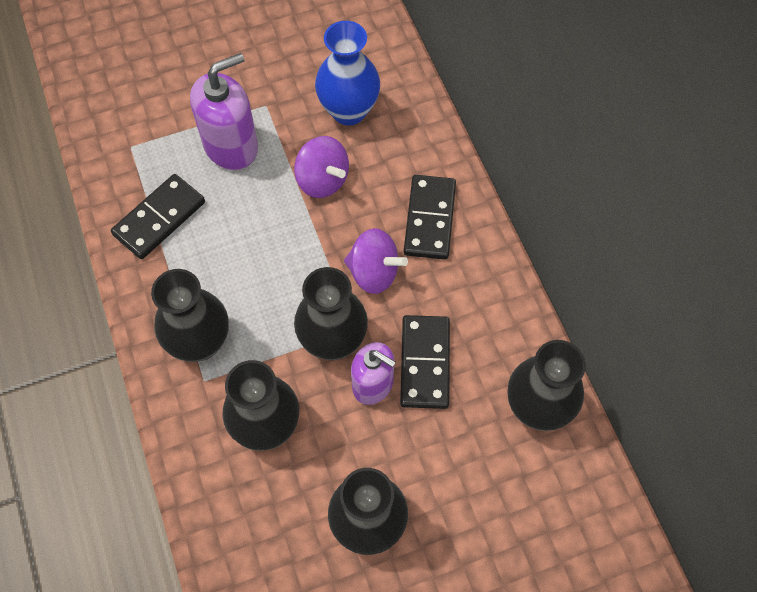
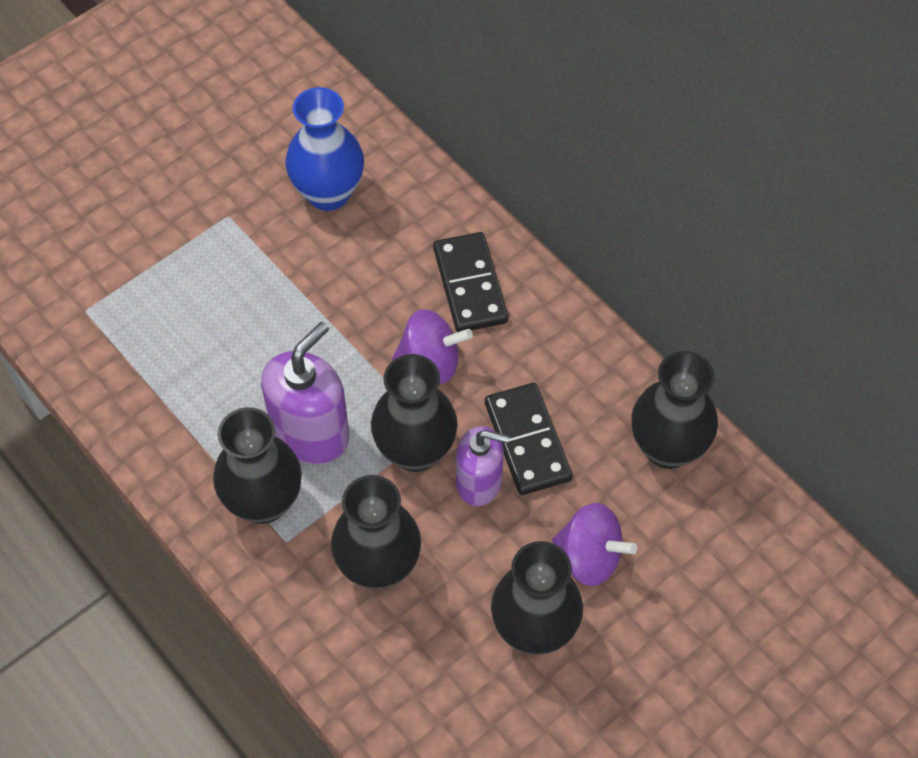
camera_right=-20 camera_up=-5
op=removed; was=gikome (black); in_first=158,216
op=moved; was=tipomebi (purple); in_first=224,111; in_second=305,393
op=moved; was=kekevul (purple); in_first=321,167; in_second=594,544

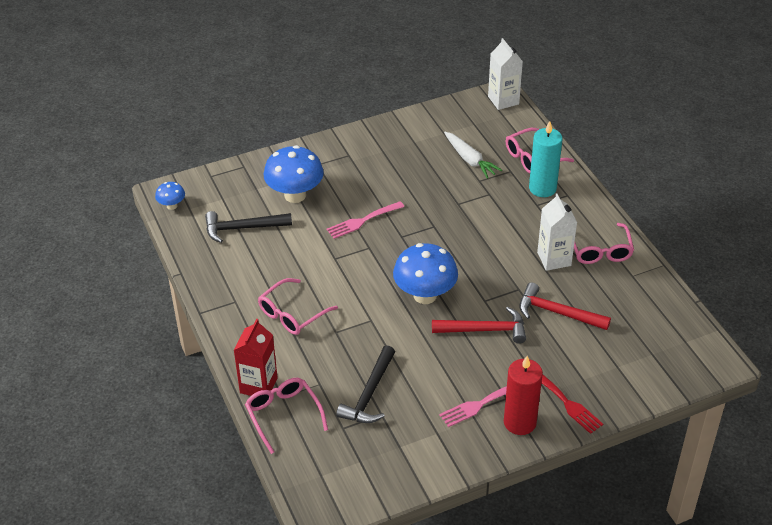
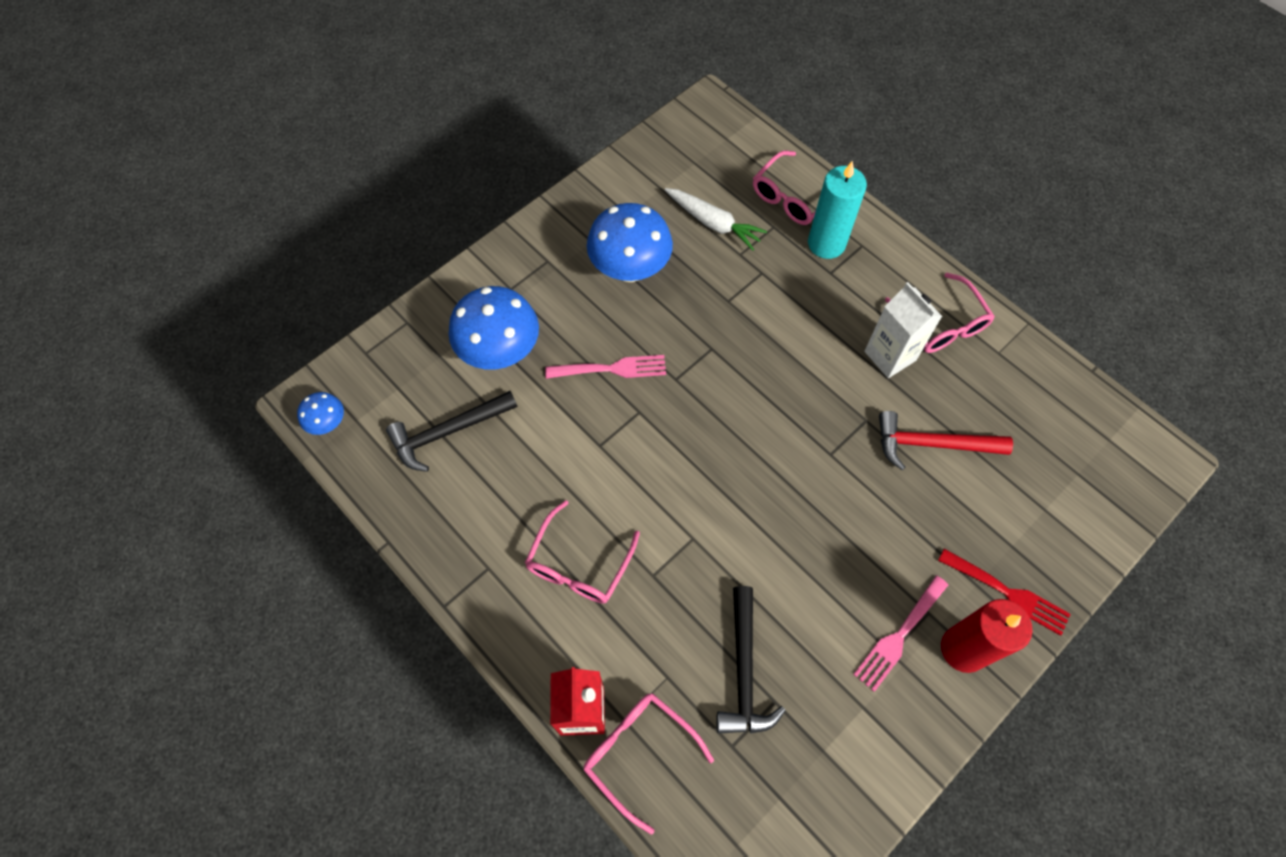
camera_right=-20 camera_up=20
op=turned; was=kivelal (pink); in_first=365,220; in_second=605,367; clockwise=-135
op=moved; was=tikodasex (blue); in_first=425,273; in_second=630,242
op=removed; was=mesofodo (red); in_first=479,325
op=removed; was=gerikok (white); in_first=505,74

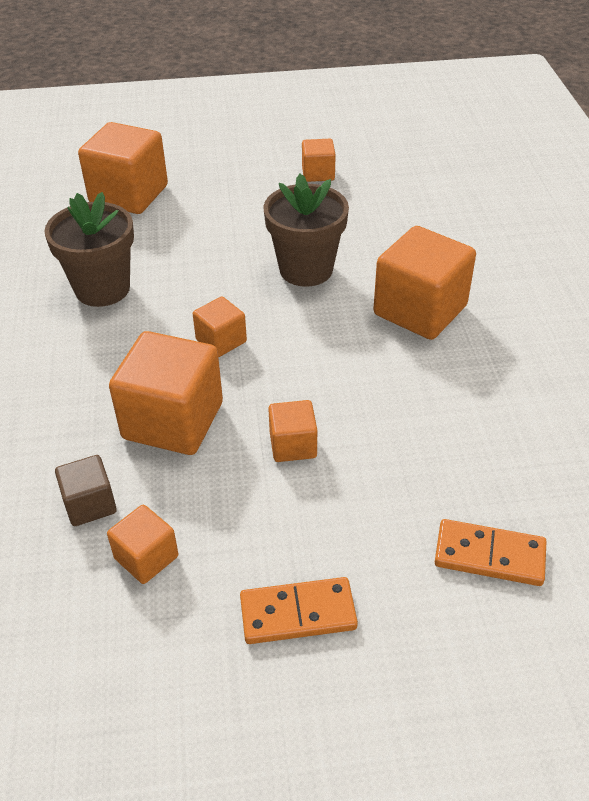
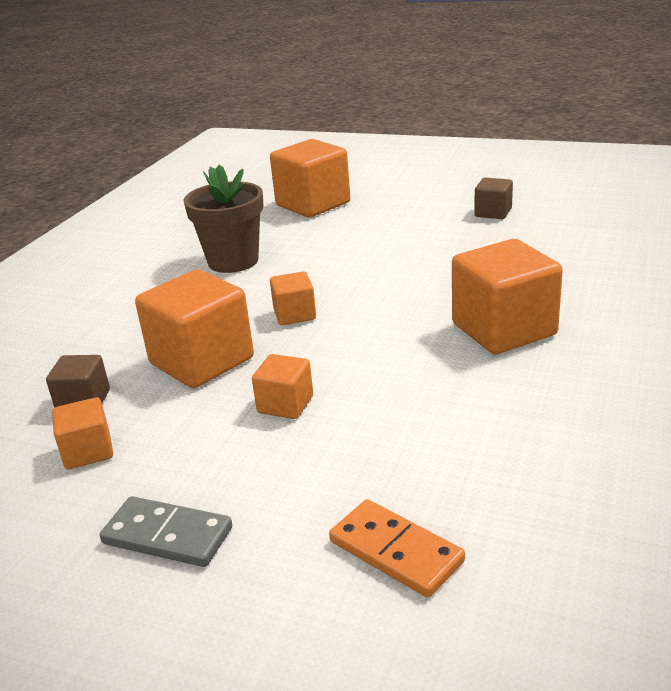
camera_right=30 camera_up=-15
op=recoloured; was=gikome (orange); now=gikome (grey); in_first=299,610; in_second=166,531
op=removed; was=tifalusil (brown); in_first=306,230
op=recoloured; was=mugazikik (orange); now=mugazikik (brown); in_first=319,160; in_second=493,198

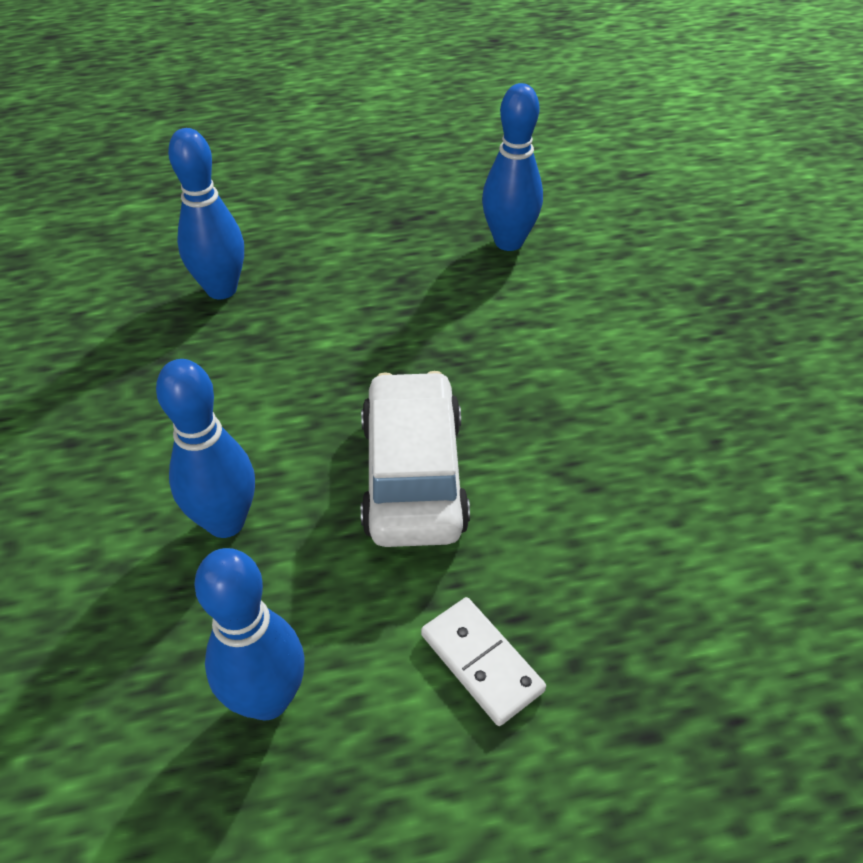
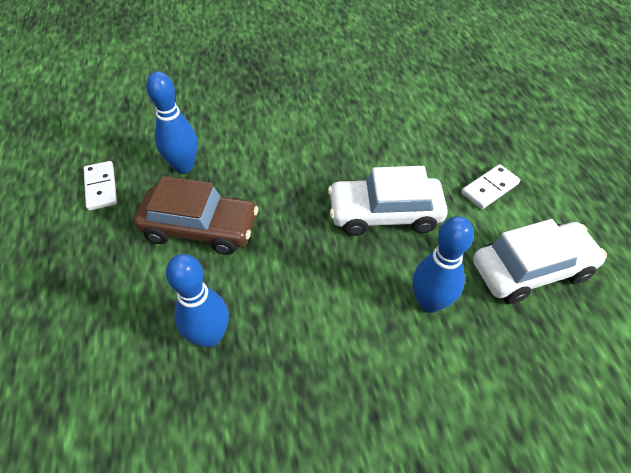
camera_right=-90 camera_up=5
op=replaced; was=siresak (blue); now=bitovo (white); in_first=249,634; in_second=540,261
op=added; now=gikome (white); in_second=100,186
op=added; now=bitovo (brown); in_second=196,215

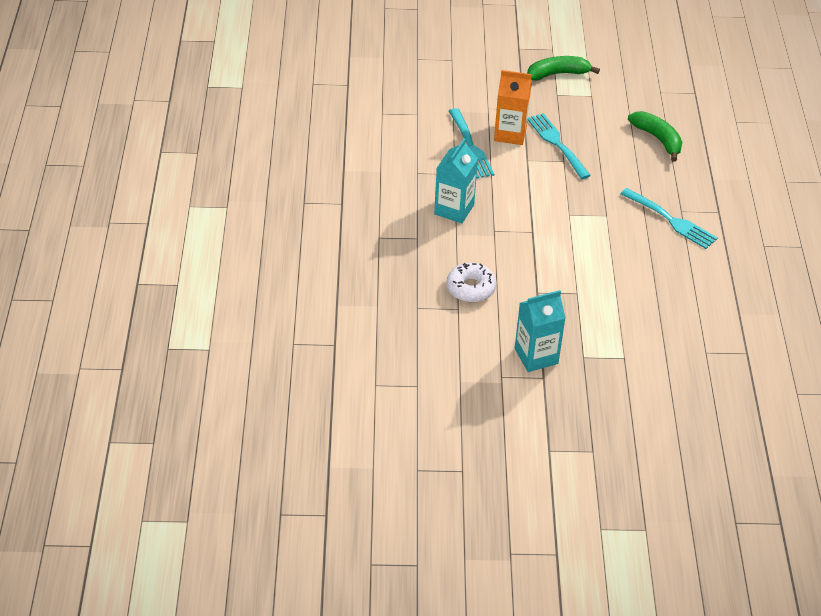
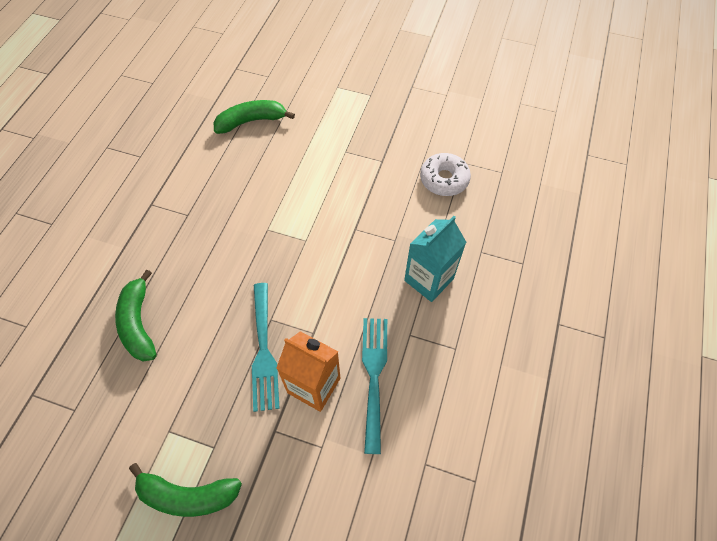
camera_right=-160 camera_up=15
op=removed; was=gerikok (turquoise); in_first=540,331
op=removed; was=kivelal (turquoise); in_first=669,218
op=added; now=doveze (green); in_second=254,117

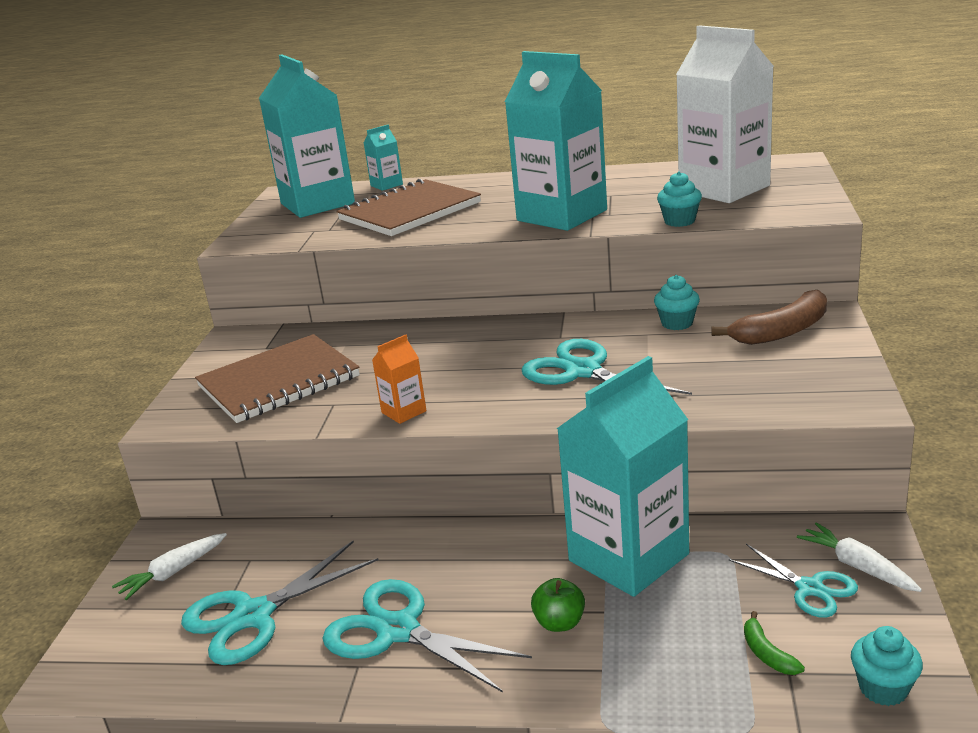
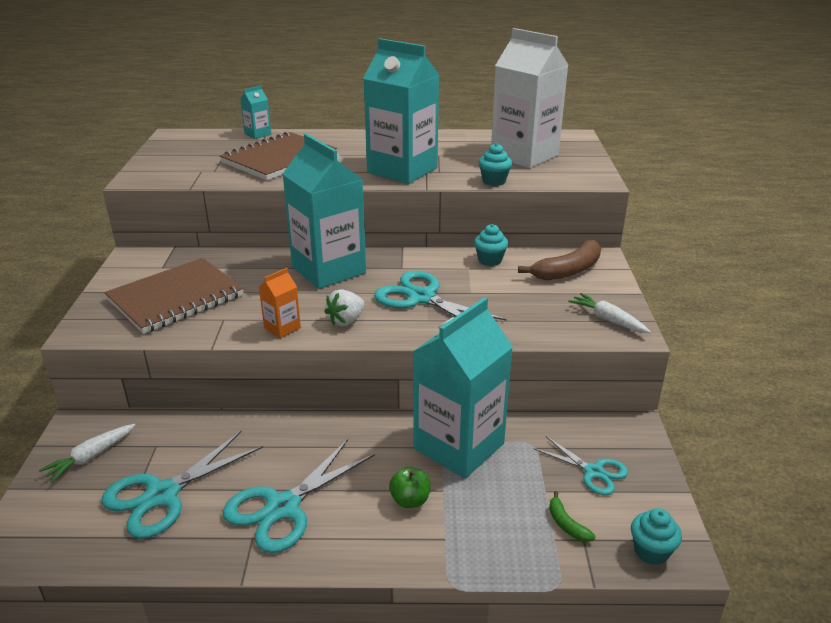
camera_right=-10 camera_up=5
op=moved; was=gerikok (turquoise); in_first=307,136; in_second=324,211
op=turned; was=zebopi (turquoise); in_first=427,635; in_second=298,496; clockwise=-75
op=moved; was=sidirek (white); in_first=859,557; in_second=609,313
op=added; now=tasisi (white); in_second=344,307

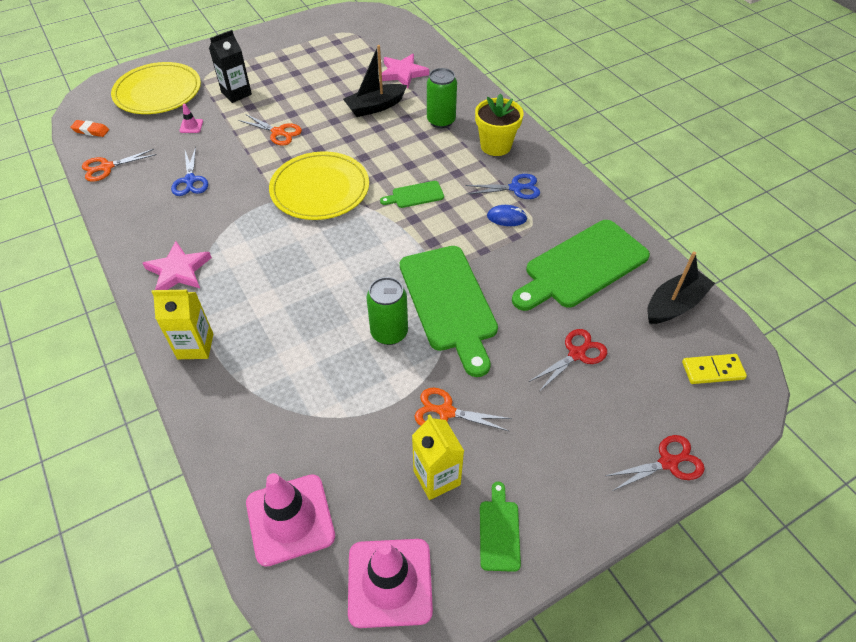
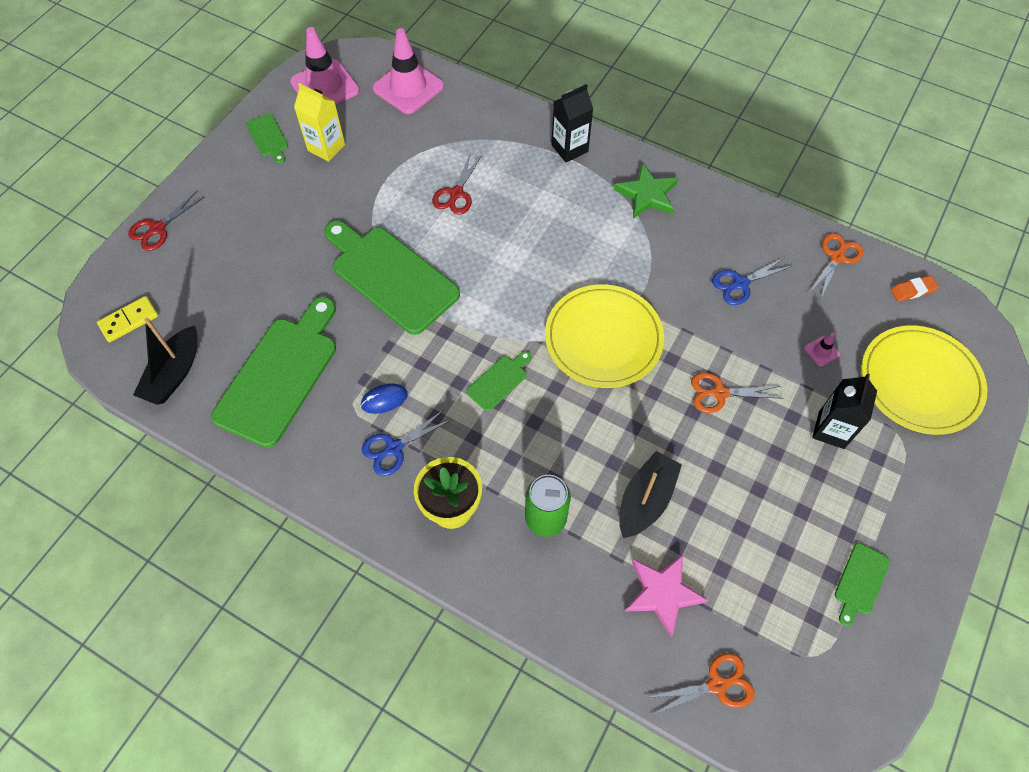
camera_right=150 camera_up=10
op=recoloured; was=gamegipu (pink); now=gamegipu (green); in_first=177,265; in_second=646,191
op=recoloured; was=gerikok (yellow); now=gerikok (black); in_first=182,324; in_second=572,123
op=turned; was=zebopi (blue); in_first=189,171; in_second=752,281; clockwise=-75
op=removed; was=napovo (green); in_first=387,311
op=moved; was=zebopi (orange); in_first=463,409; in_second=700,683
op=moved; was=zebopi (red); in_first=568,360; in_second=457,183
op=added; now=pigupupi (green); in_second=862,584

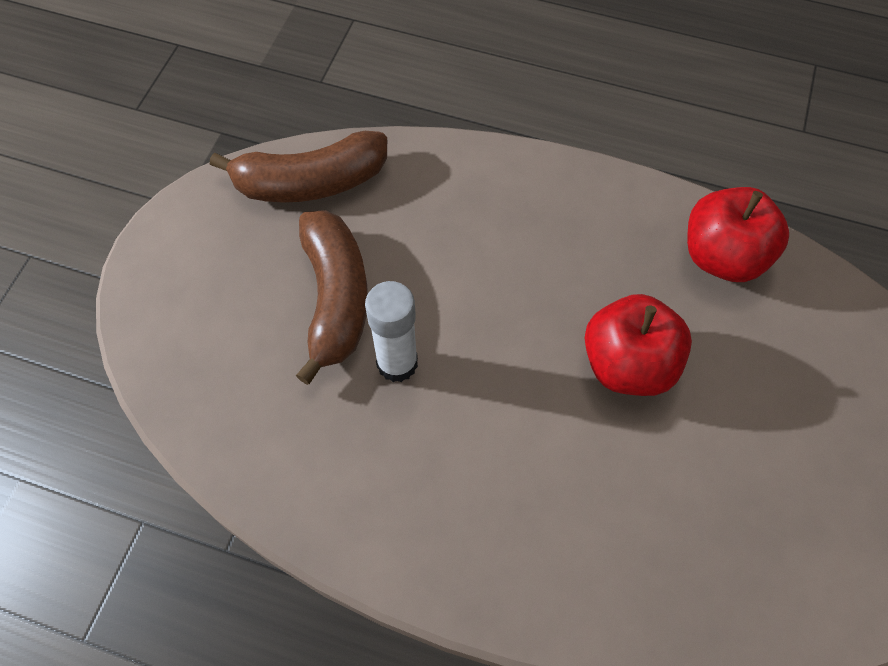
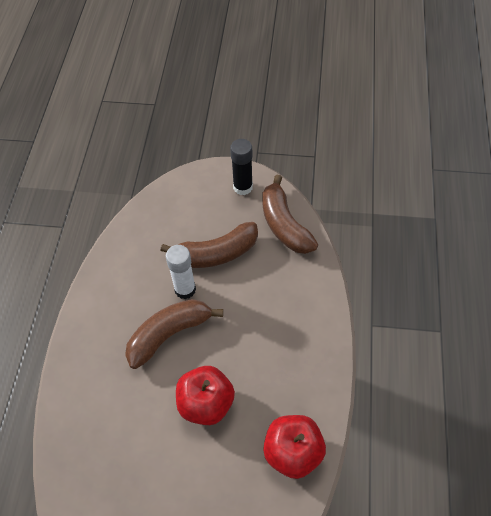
camera_right=80 camera_up=-5
op=added; now=doveze (brown); in_second=174,334
op=added; now=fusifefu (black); in_second=241,167

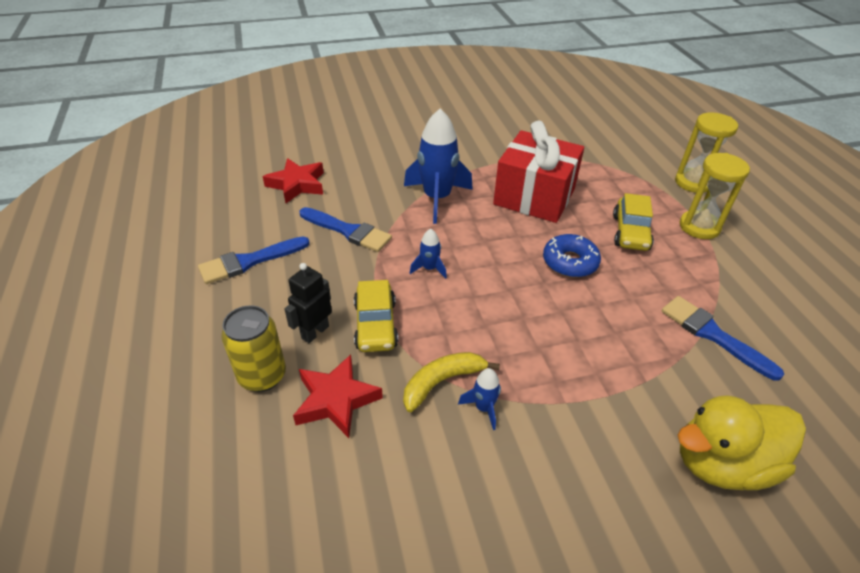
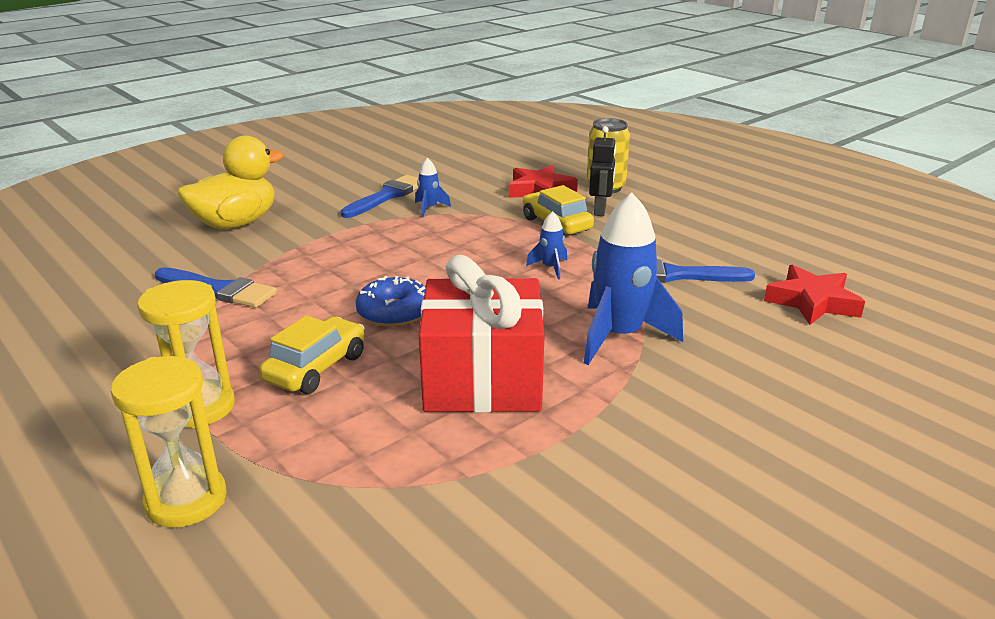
camera_right=155 camera_up=-15
op=moved; was=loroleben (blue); in_first=254,260; in_second=380,196
op=removed; was=doveze (yellow); in_first=451,382
op=turned; was=bitovo (yellow); in_first=633,222; in_second=312,354; clockwise=45

